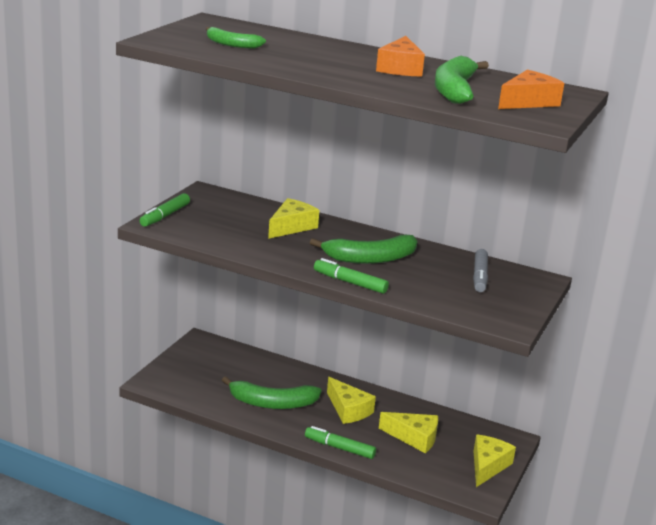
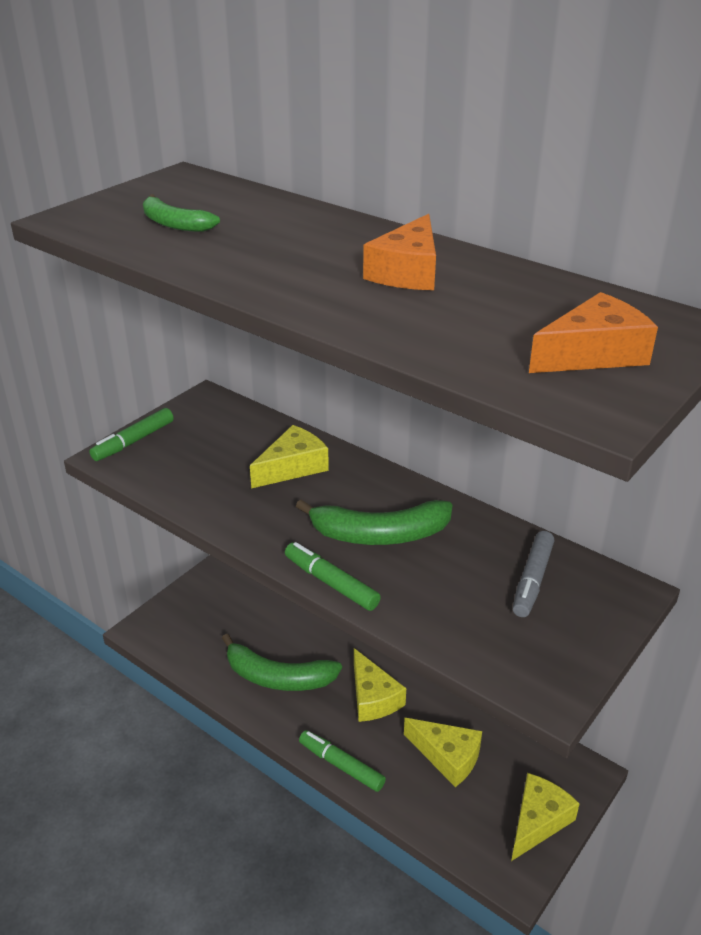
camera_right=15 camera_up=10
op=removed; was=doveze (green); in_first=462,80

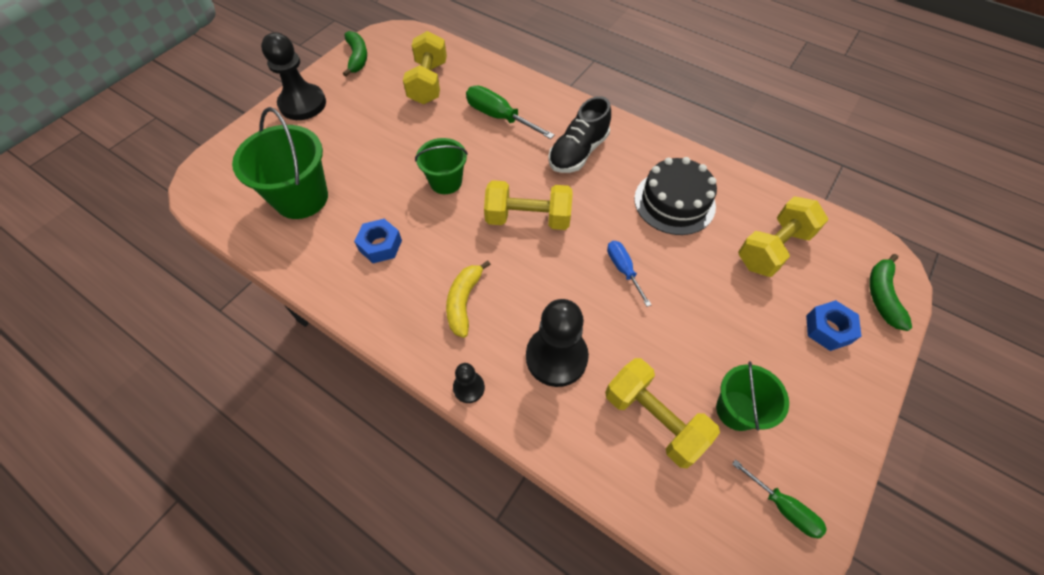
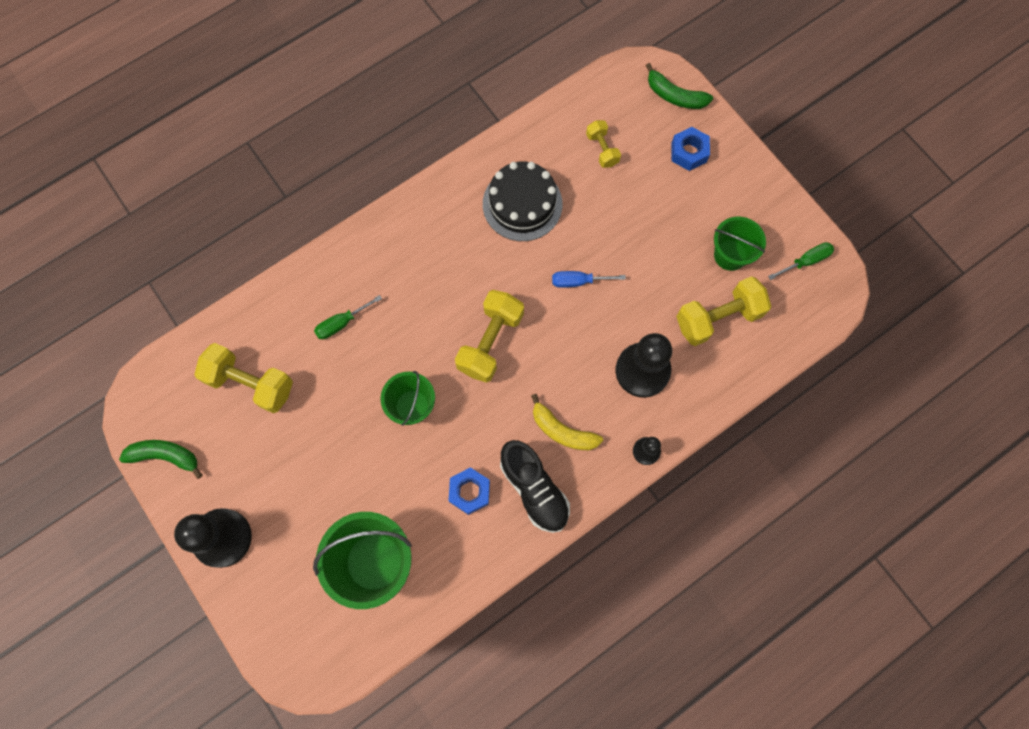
camera_right=-70 camera_up=15
op=resized; was=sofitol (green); in_first=510,112; in_second=348,317; ratio=0.62
op=moved; was=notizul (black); in_first=579,134; in_second=535,486
op=resized; was=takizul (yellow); in_first=783,236; in_second=603,144; ratio=0.56

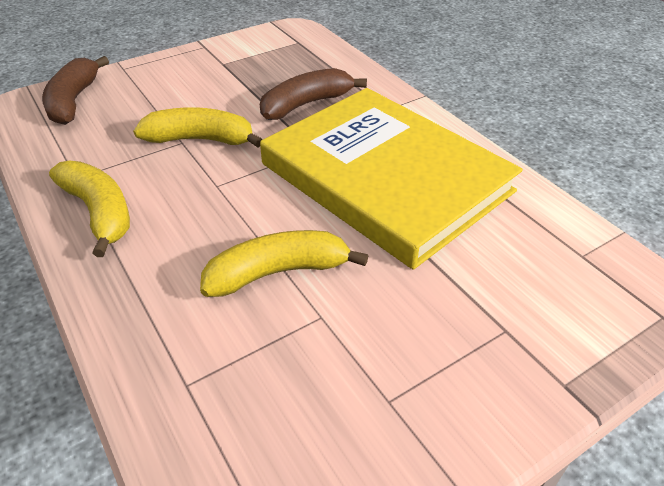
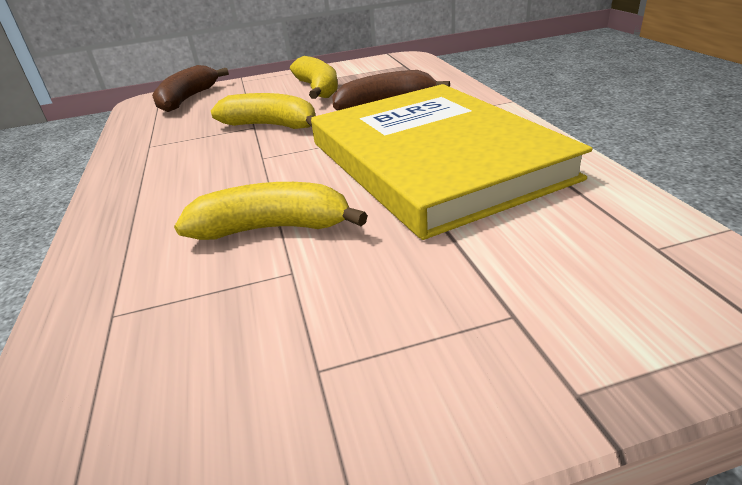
camera_right=20 camera_up=-10
op=moved; was=doveze (yellow); in_first=89,209; in_second=314,77

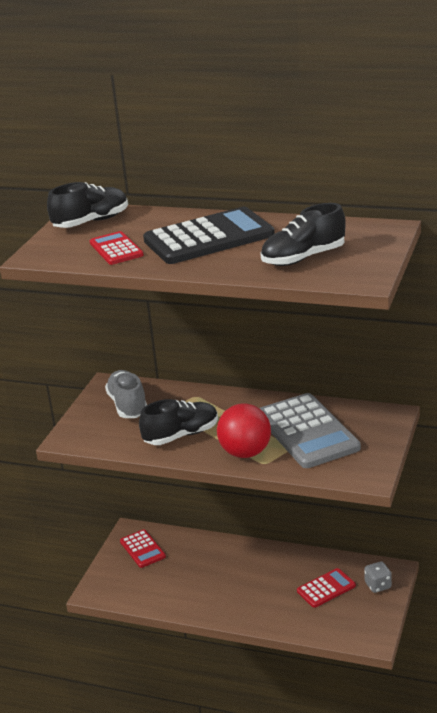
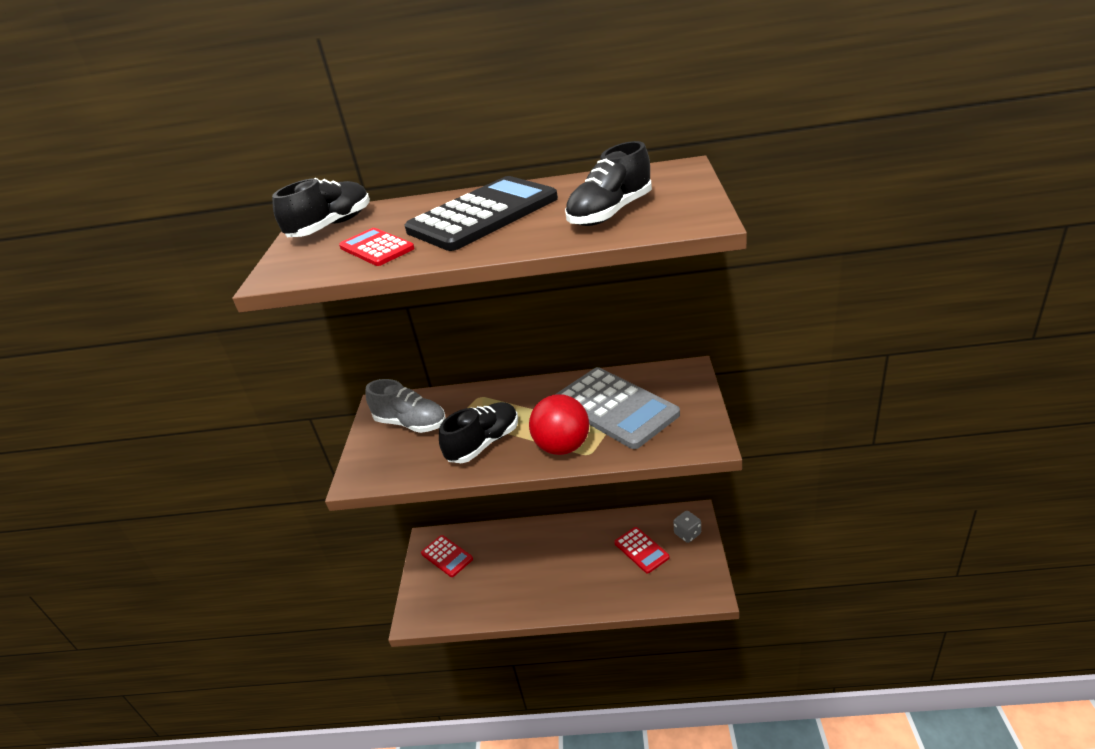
camera_right=-15 camera_up=5
op=turned; was=notizul (grey); in_first=126,394; in_second=406,406; clockwise=150
op=turned; was=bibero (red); in_first=326,588; in_second=642,550; clockwise=105

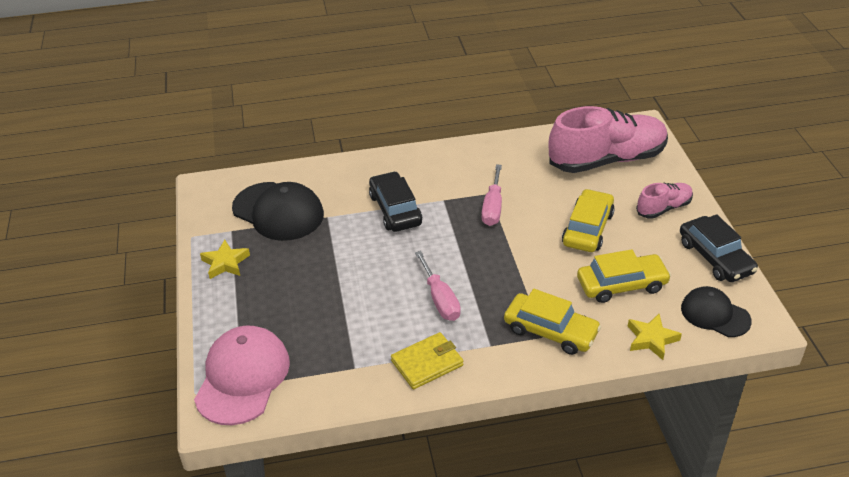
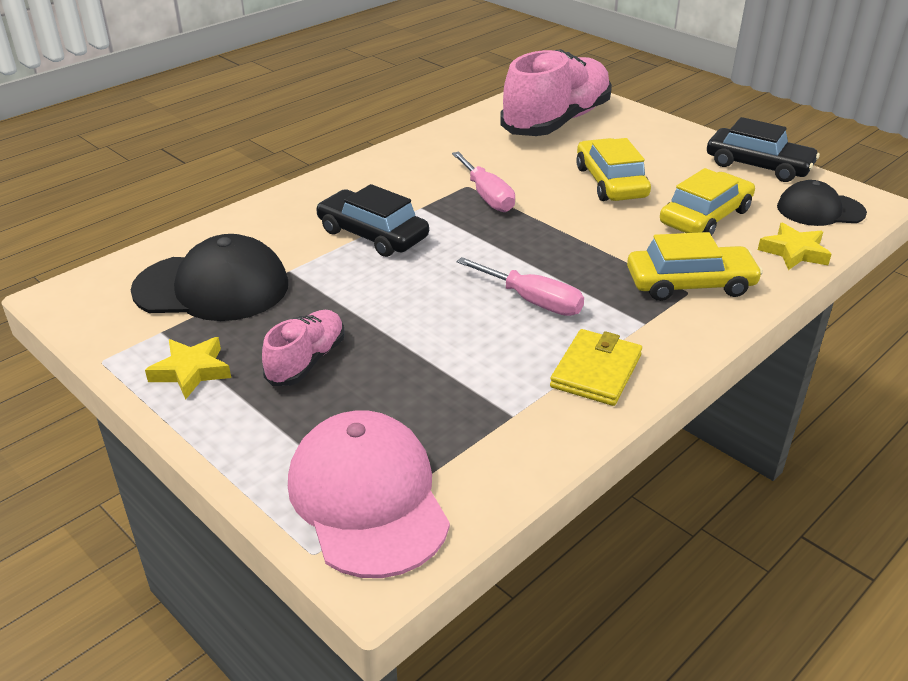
camera_right=-35 camera_up=-5
op=moved; was=notizul (pink); in_first=664,201; in_second=303,348

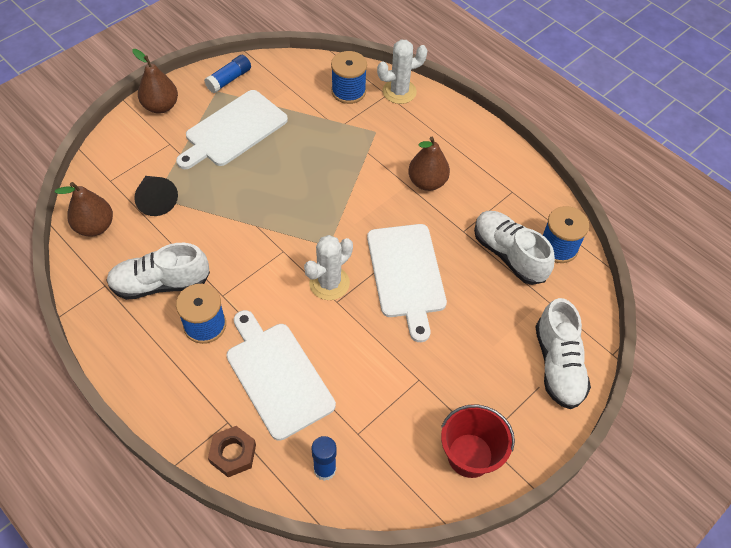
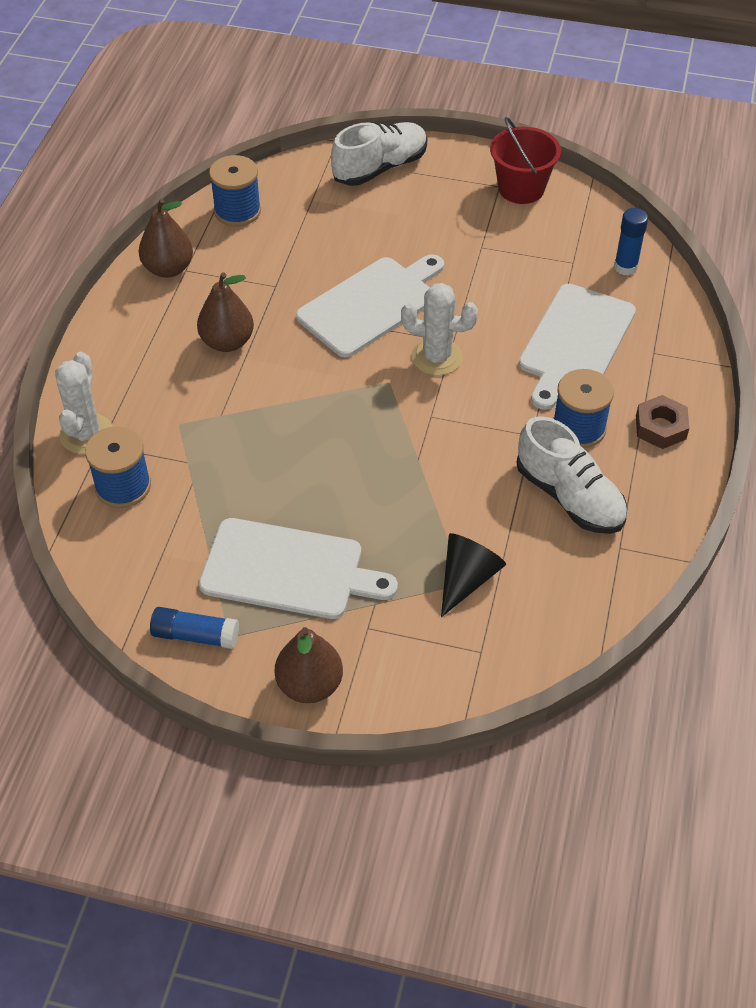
camera_right=-120 camera_up=-5
op=moved; was=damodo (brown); in_first=84,209; in_second=166,238
op=moved; was=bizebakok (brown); in_first=232,451; in_second=662,422
op=turned; was=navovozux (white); in_first=402,71; in_second=84,403; clockwise=60
op=removed; was=notizul (white); in_first=514,248

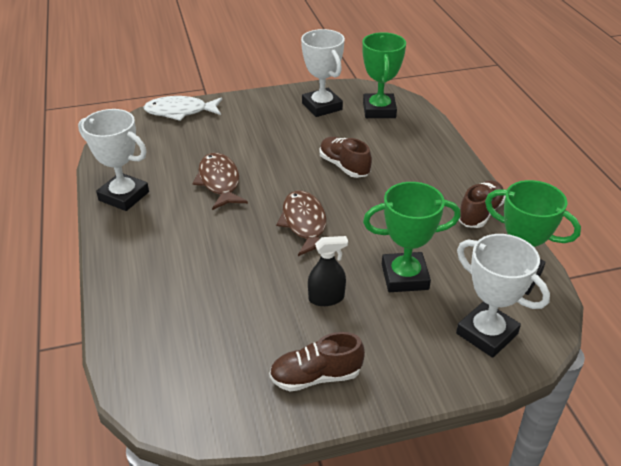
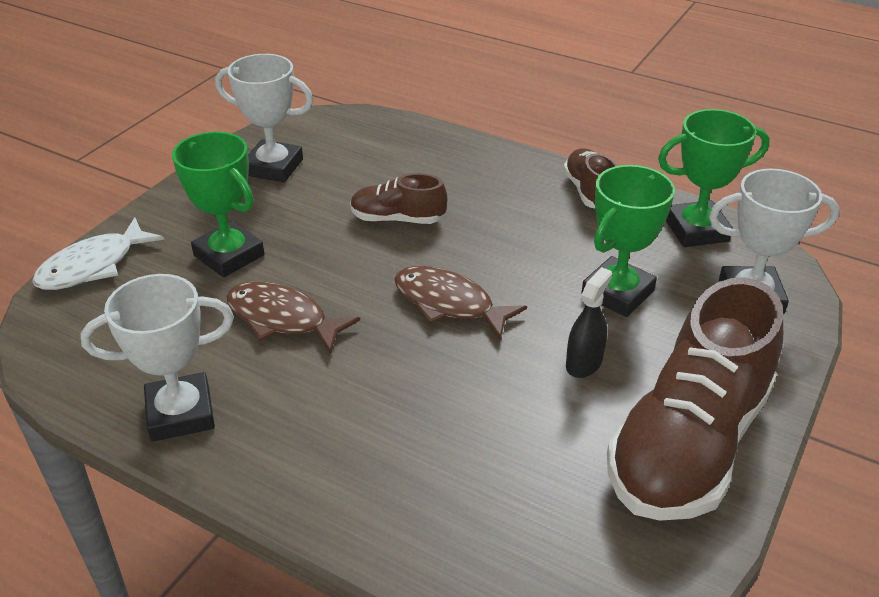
camera_right=-45 camera_up=0
op=resized; was=notizul (brown); in_first=317,361; in_second=695,399; ratio=2.08
op=moved; was=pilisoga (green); in_first=384,75; in_second=218,204

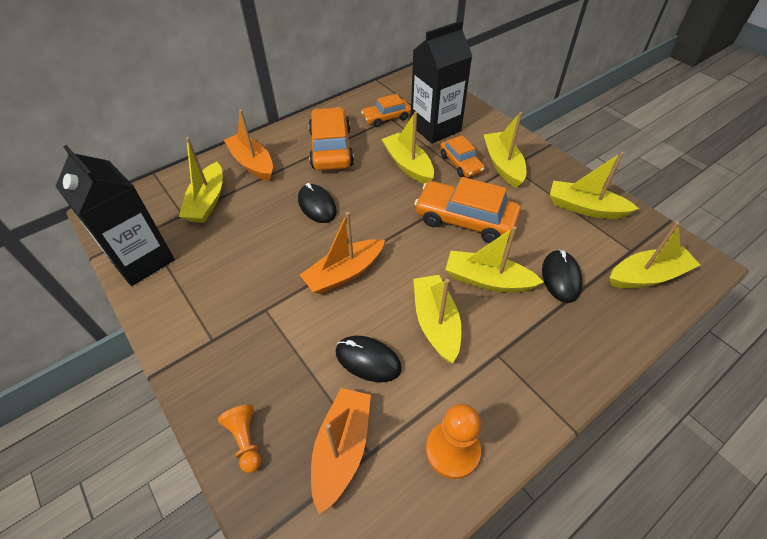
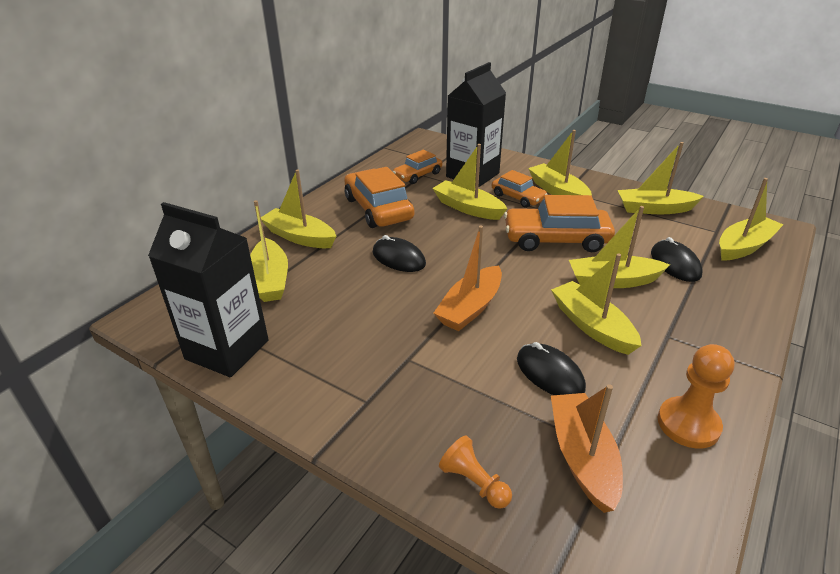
camera_right=-20 camera_up=-15
op=recoloured; was=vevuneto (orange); now=vevuneto (yellow); in_first=248,145; in_second=299,209
op=turned; was=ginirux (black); in_first=369,359; in_second=551,368; clockwise=45

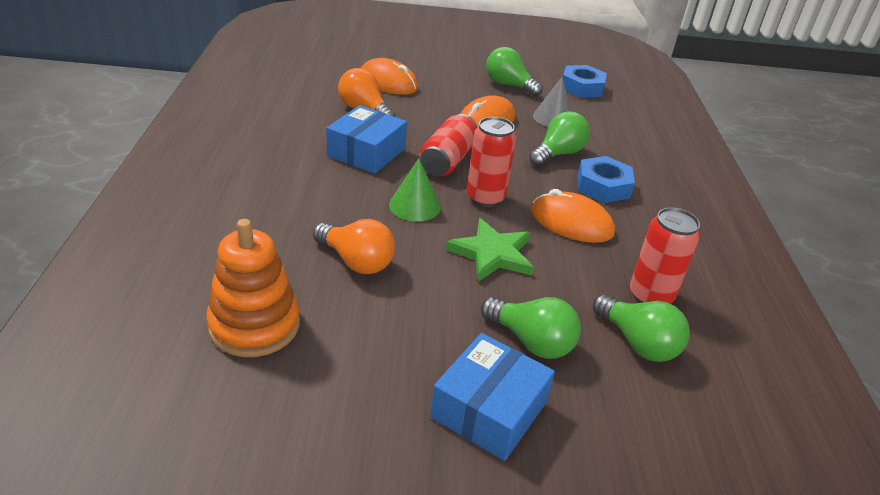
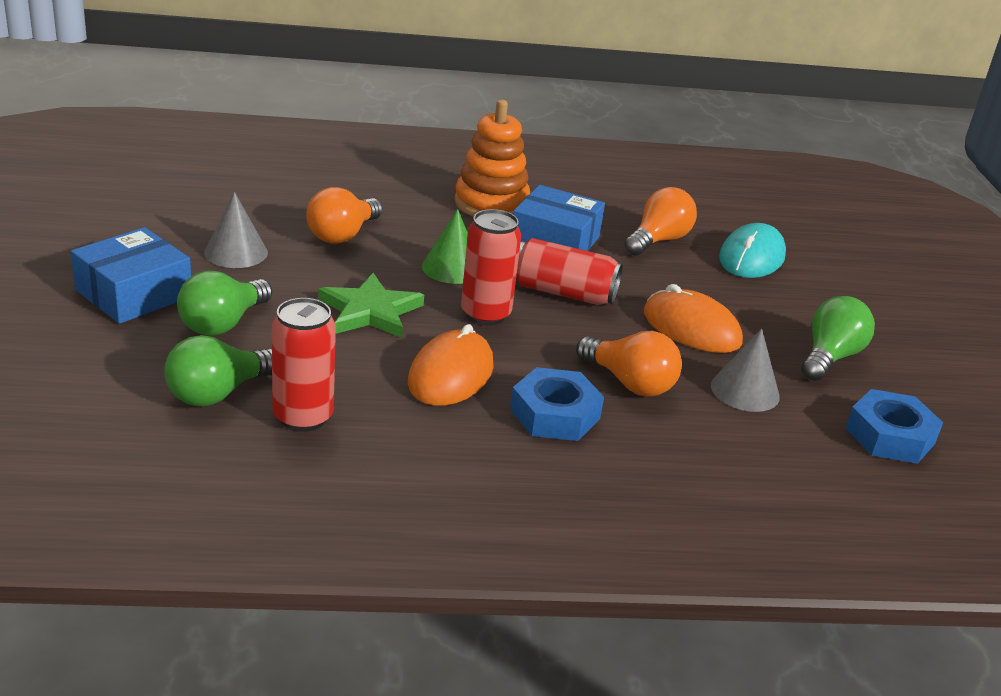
camera_right=85 camera_up=-5
op=moved; was=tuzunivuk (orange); in_first=253,288; in_second=492,158
op=recoloured; was=ginirux (orange); now=ginirux (turquoise); in_first=389,76; in_second=752,250
op=turned; was=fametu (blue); in_first=492,397; in_second=131,275; clockwise=-75
op=recoloured; was=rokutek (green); now=rokutek (orange); in_first=559,138; in_second=629,364
op=added; now=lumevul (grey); in_second=236,230

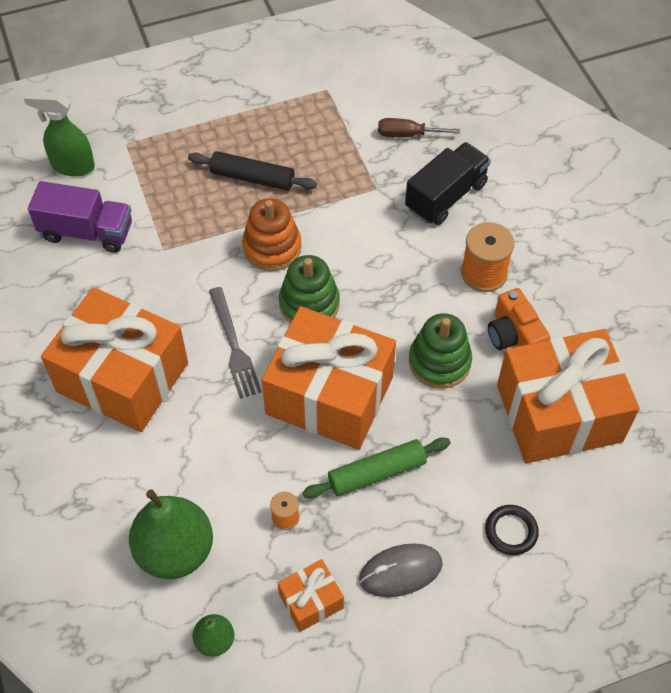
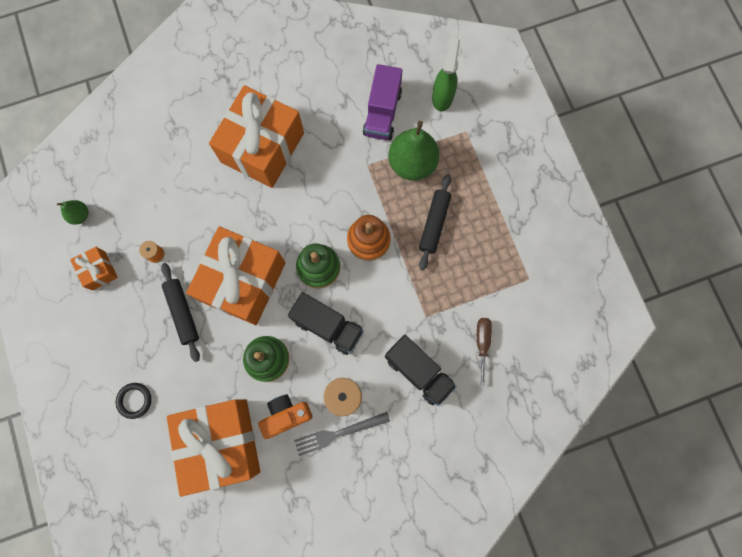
camera_right=90 camera_up=20
op=moved; was=damodo (green); in_first=171,534; in_second=414,151
op=moved; was=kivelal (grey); in_first=235,343; in_second=342,434
op=recoloured; was=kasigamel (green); now=kasigamel (black); in_first=377,468; in_second=180,312
op=removed; was=ginirux (grey); in_first=401,570
op=added; now=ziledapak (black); in_second=326,323

